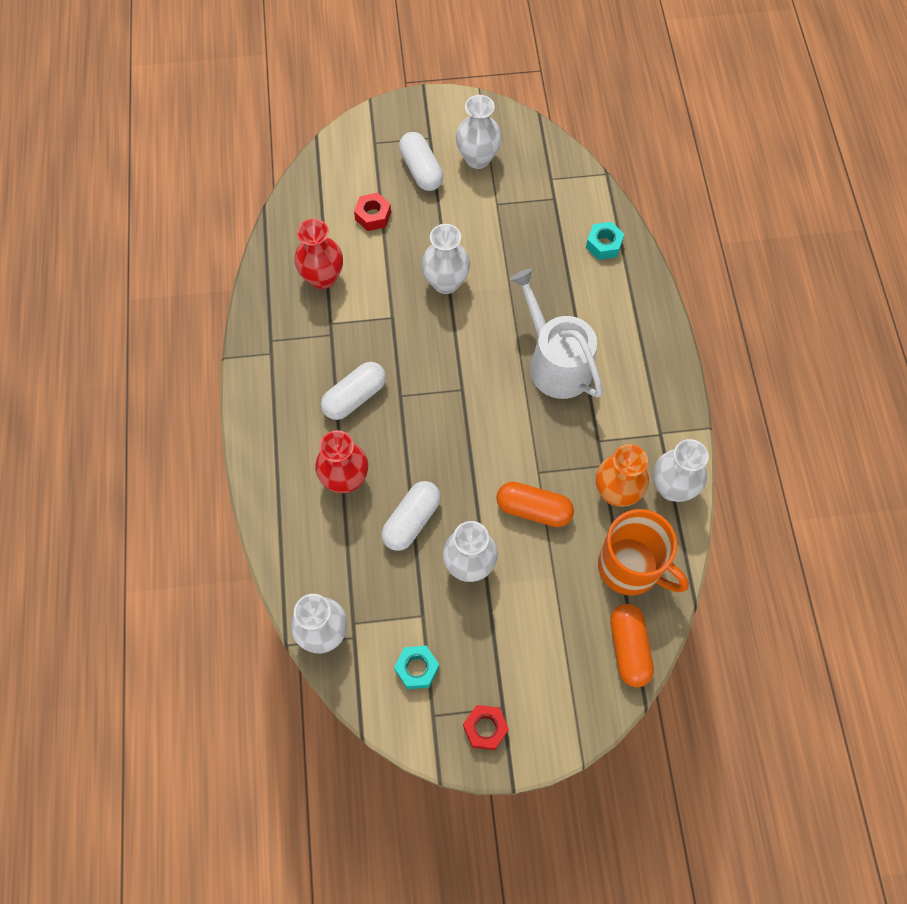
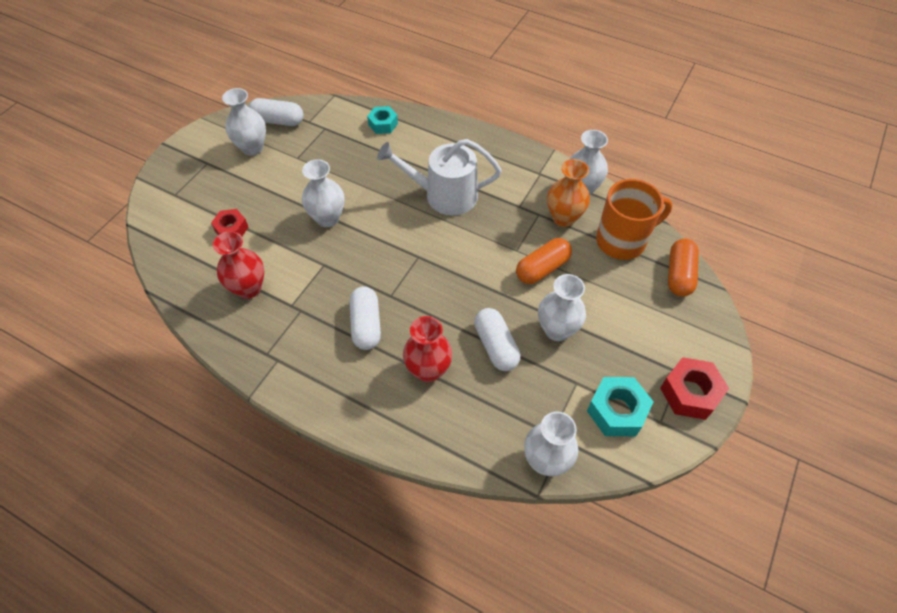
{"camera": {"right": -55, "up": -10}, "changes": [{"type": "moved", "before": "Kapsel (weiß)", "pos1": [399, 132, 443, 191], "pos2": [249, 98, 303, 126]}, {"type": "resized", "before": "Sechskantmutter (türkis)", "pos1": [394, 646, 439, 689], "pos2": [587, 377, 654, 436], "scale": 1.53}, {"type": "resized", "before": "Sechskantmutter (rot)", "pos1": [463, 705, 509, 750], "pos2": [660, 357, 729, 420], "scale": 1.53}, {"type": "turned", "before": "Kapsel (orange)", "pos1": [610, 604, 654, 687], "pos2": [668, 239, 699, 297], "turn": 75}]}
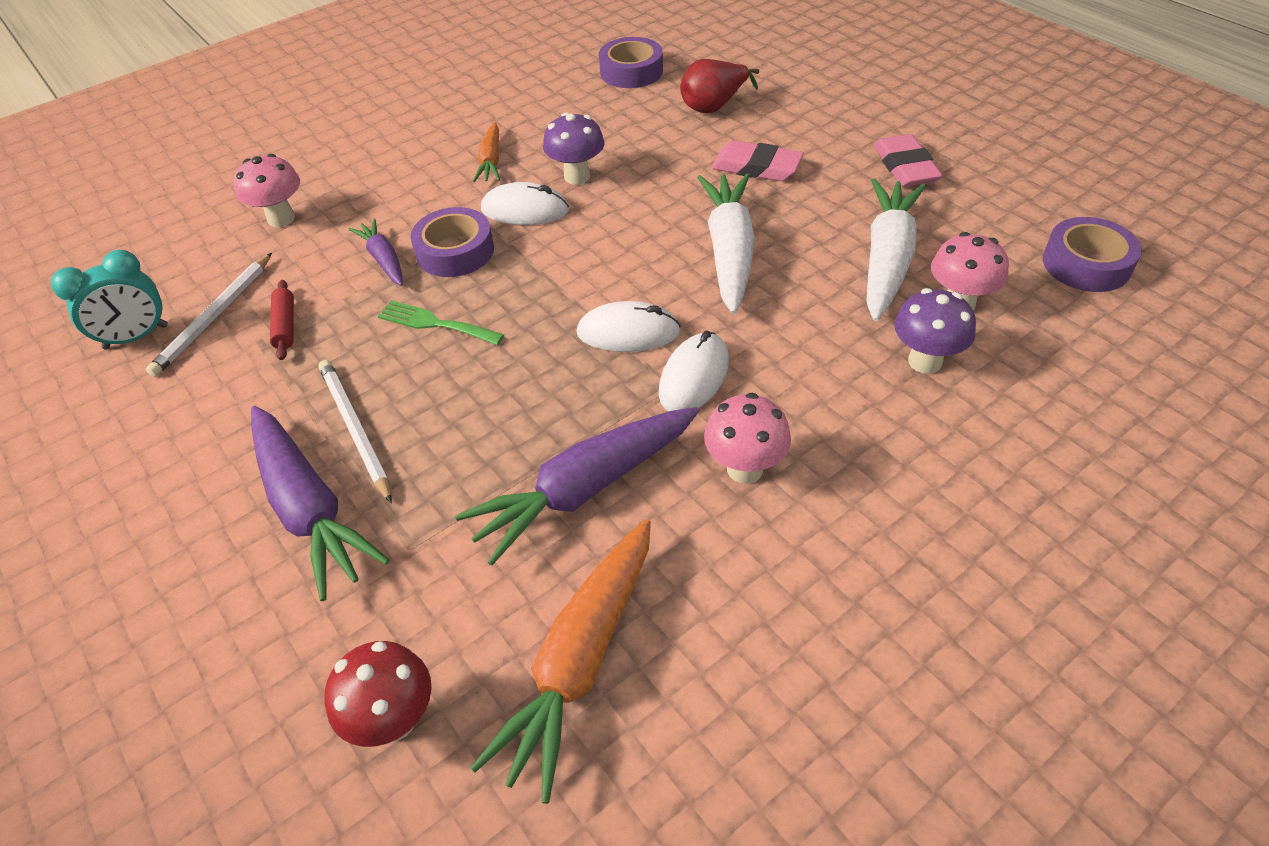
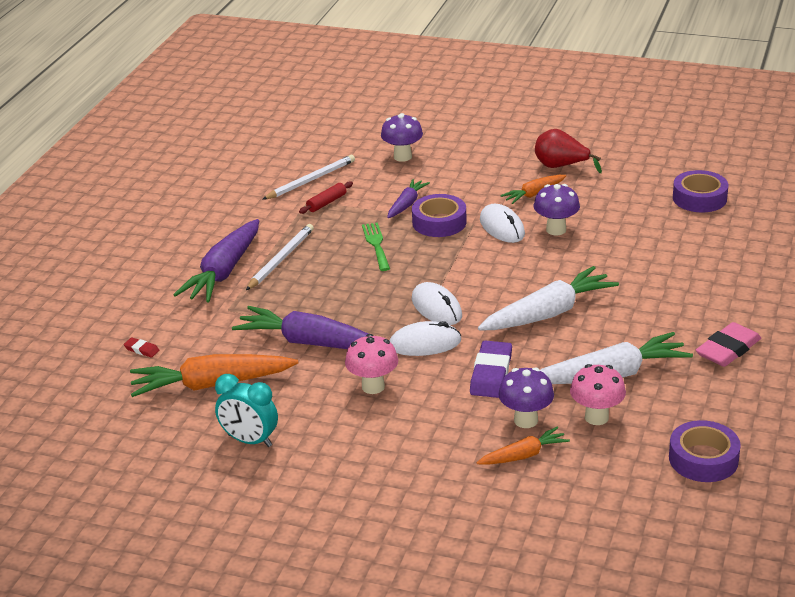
{"camera": {"right": 55, "up": -15}, "changes": [{"type": "replaced", "before": "Pilz (rot)", "after": "Radiergummi (rot)", "pos1": [325, 641, 432, 747], "pos2": [124, 337, 159, 357]}, {"type": "moved", "before": "Wecker (türkis)", "pos1": [51, 250, 168, 350], "pos2": [215, 374, 278, 447]}, {"type": "turned", "before": "Bleistift (weiß)", "pos1": [146, 253, 272, 377], "pos2": [262, 155, 355, 200], "turn": 150}, {"type": "recoloured", "before": "Pilz (rosa)", "after": "Pilz (lila)", "pos1": [234, 154, 300, 227], "pos2": [381, 113, 423, 162]}, {"type": "added", "after": "Radiergummi (lila)", "pos2": [470, 340, 512, 398]}, {"type": "added", "after": "Karotte (orange)", "pos2": [477, 427, 570, 465]}, {"type": "moved", "before": "Birne (rot)", "pos1": [680, 59, 759, 113], "pos2": [535, 129, 602, 173]}, {"type": "removed", "before": "Radiergummi (rosa)", "pos1": [711, 140, 804, 181]}]}
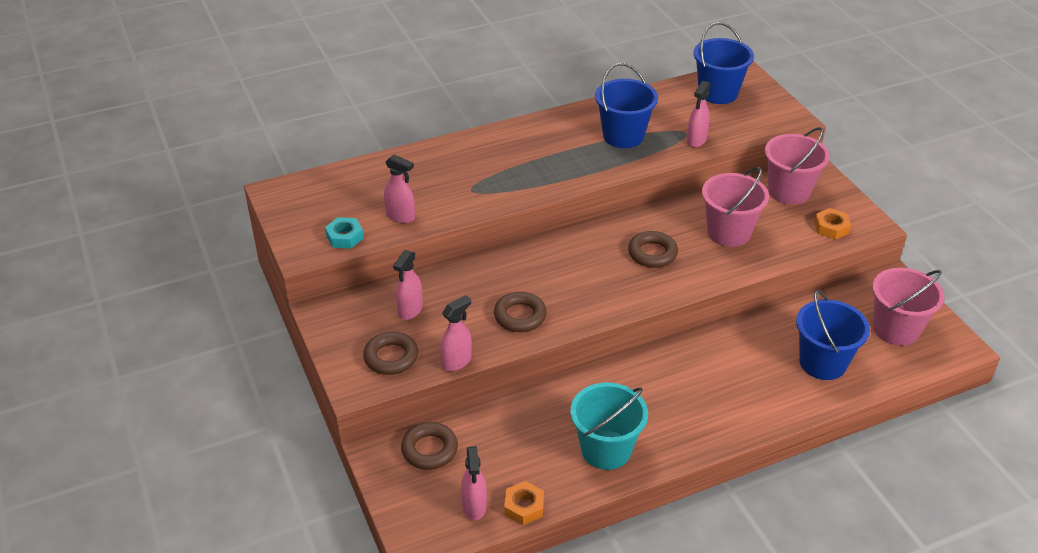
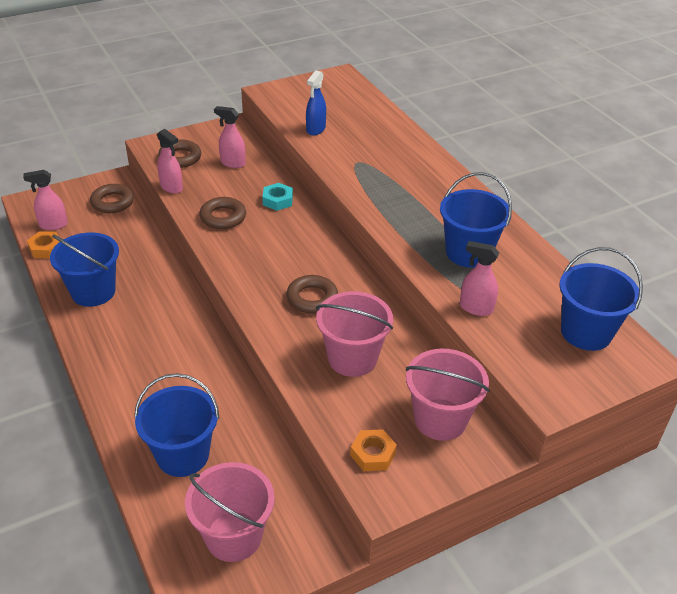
{"camera": {"right": 85, "up": 0}, "changes": [{"type": "recoloured", "before": "Eimer (türkis)", "after": "Eimer (blau)", "pos1": [571, 382, 648, 470], "pos2": [50, 233, 119, 307]}, {"type": "moved", "before": "Sechskantmutter (türkis)", "pos1": [325, 217, 364, 248], "pos2": [262, 183, 293, 211]}, {"type": "recoloured", "before": "Sprühflasche (rosa)", "after": "Sprühflasche (blau)", "pos1": [384, 155, 415, 223], "pos2": [306, 70, 326, 135]}]}
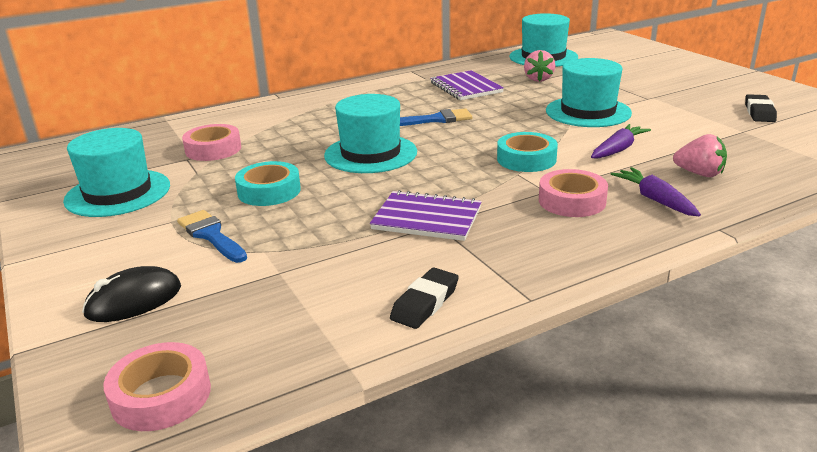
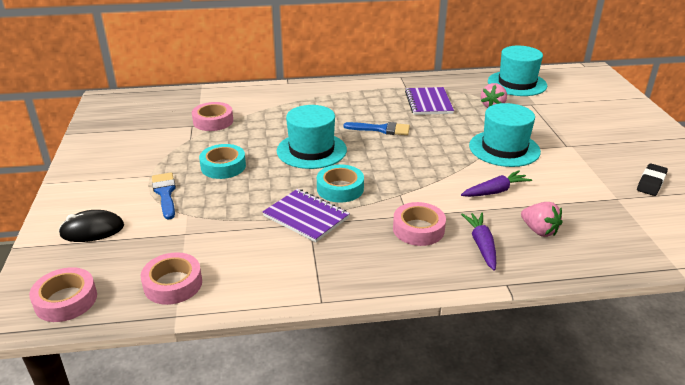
{"camera": {"right": 20, "up": 5}, "changes": [{"type": "added", "after": "Klebeband (rosa)", "pos2": [141, 252, 202, 305]}, {"type": "moved", "before": "Klebeband (türkis)", "pos1": [497, 132, 558, 172], "pos2": [317, 165, 364, 203]}, {"type": "removed", "before": "Hut (türkis)", "pos1": [63, 128, 170, 217]}, {"type": "removed", "before": "Radiergummi (schwarz)", "pos1": [390, 268, 459, 329]}]}
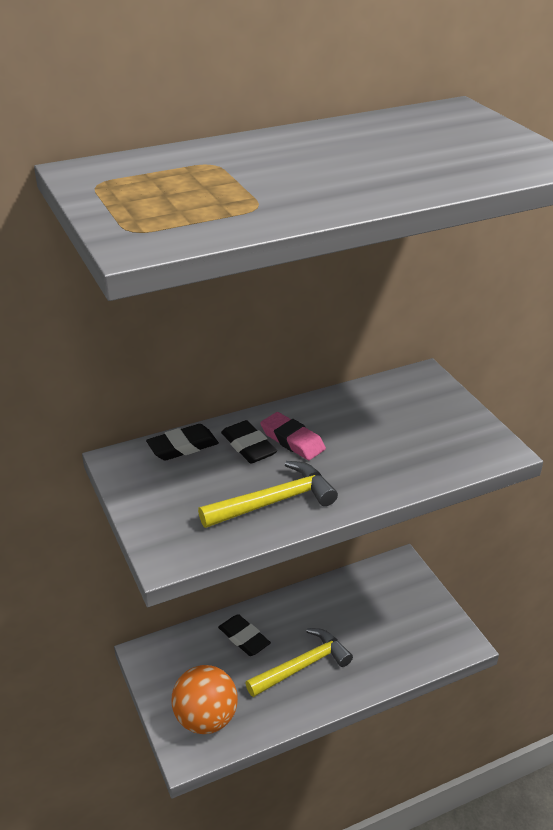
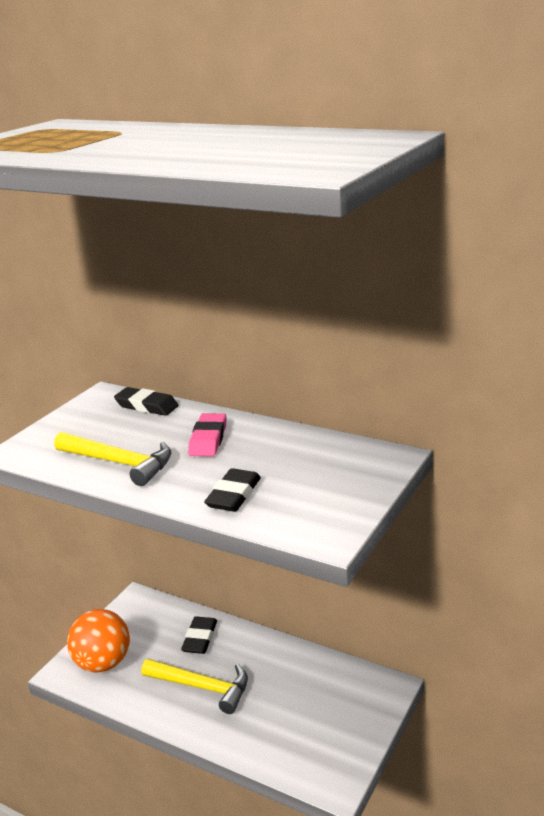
{"camera": {"right": 55, "up": -10}, "changes": [{"type": "moved", "before": "Radiergummi (schwarz)", "pos1": [221, 420, 277, 463], "pos2": [204, 468, 261, 512]}]}
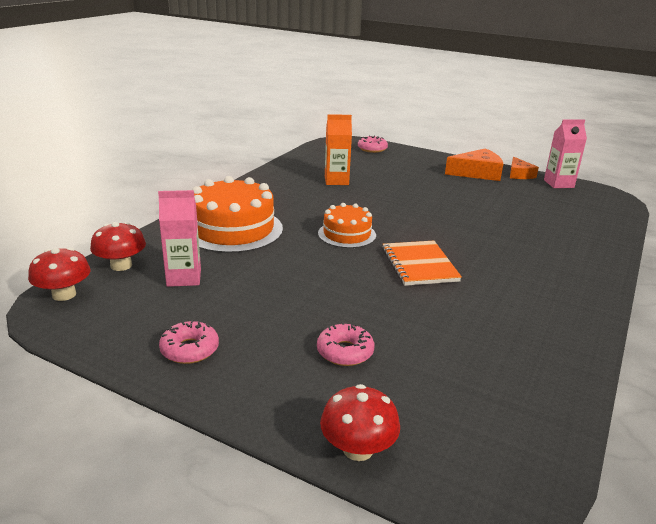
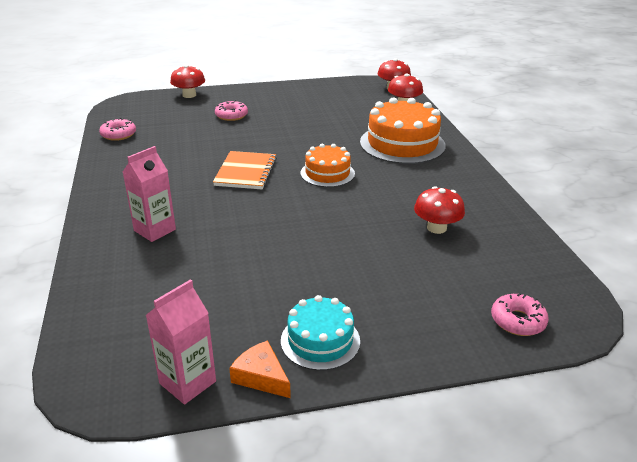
{"camera": {"right": 140, "up": 5}, "changes": [{"type": "moved", "before": "Donut (rosa)", "pos1": [159, 320, 219, 364], "pos2": [99, 118, 136, 141]}, {"type": "moved", "before": "Getränkekarton (rosa)", "pos1": [158, 190, 201, 287], "pos2": [123, 146, 176, 242]}, {"type": "turned", "before": "Notizbuch (orange)", "pos1": [382, 241, 462, 286], "pos2": [213, 151, 277, 189], "turn": 60}, {"type": "replaced", "before": "Käse (orange)", "after": "Kuchen (türkis)", "pos1": [445, 148, 503, 181], "pos2": [281, 295, 360, 371]}, {"type": "replaced", "before": "Getränkekarton (orange)", "after": "Pilz (rot)", "pos1": [325, 114, 352, 185], "pos2": [414, 186, 465, 234]}]}
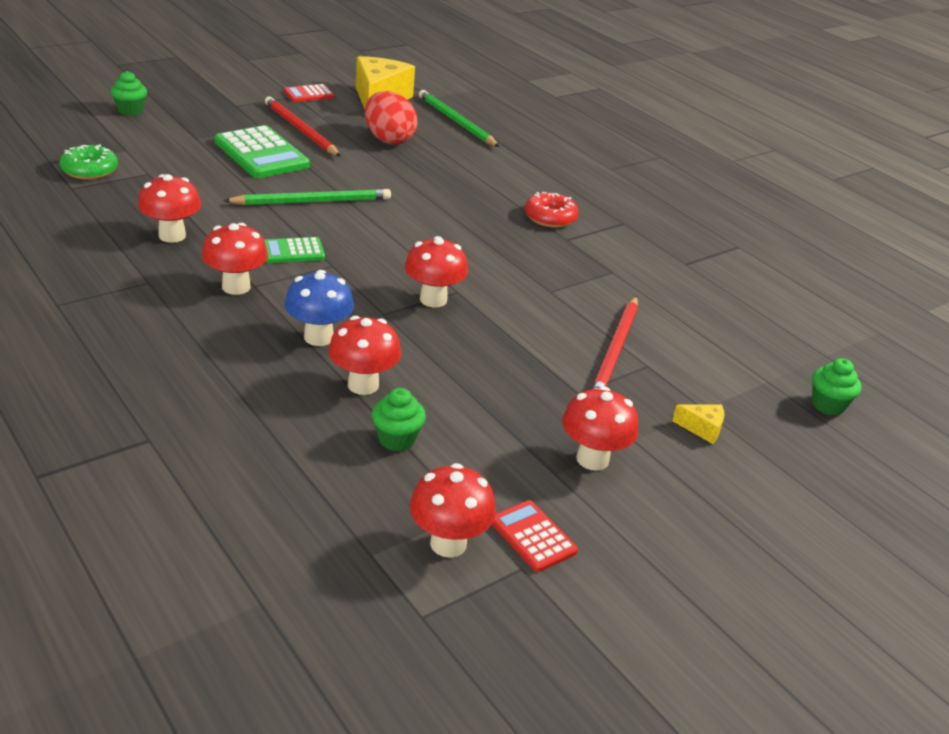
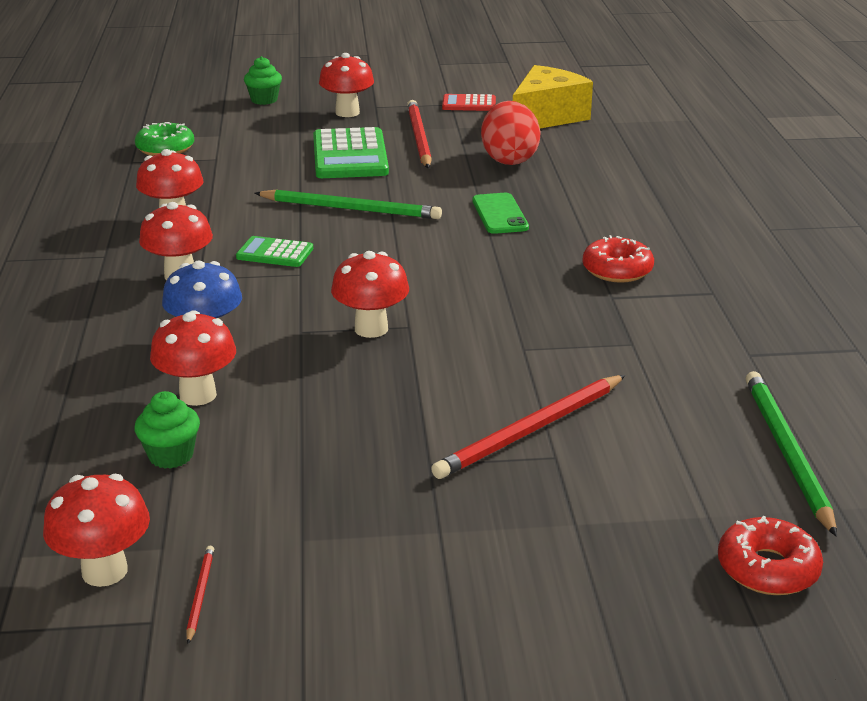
{"camera": {"right": 35, "up": -5}, "changes": [{"type": "replaced", "before": "Taschenrechner (rot)", "after": "Bleistift (rot)", "pos1": [492, 500, 578, 572], "pos2": [186, 546, 214, 644]}, {"type": "moved", "before": "Pilz (rot)", "pos1": [562, 386, 638, 471], "pos2": [319, 53, 374, 117]}, {"type": "added", "after": "Handy (grün)", "pos2": [472, 193, 529, 234]}, {"type": "replaced", "before": "Muffin (grün)", "after": "Donut (rot)", "pos1": [812, 358, 862, 415], "pos2": [718, 516, 823, 595]}, {"type": "moved", "before": "Bleistift (grün)", "pos1": [419, 90, 500, 147], "pos2": [746, 371, 837, 537]}, {"type": "removed", "before": "Käse (gelb)", "pos1": [672, 404, 724, 444]}]}
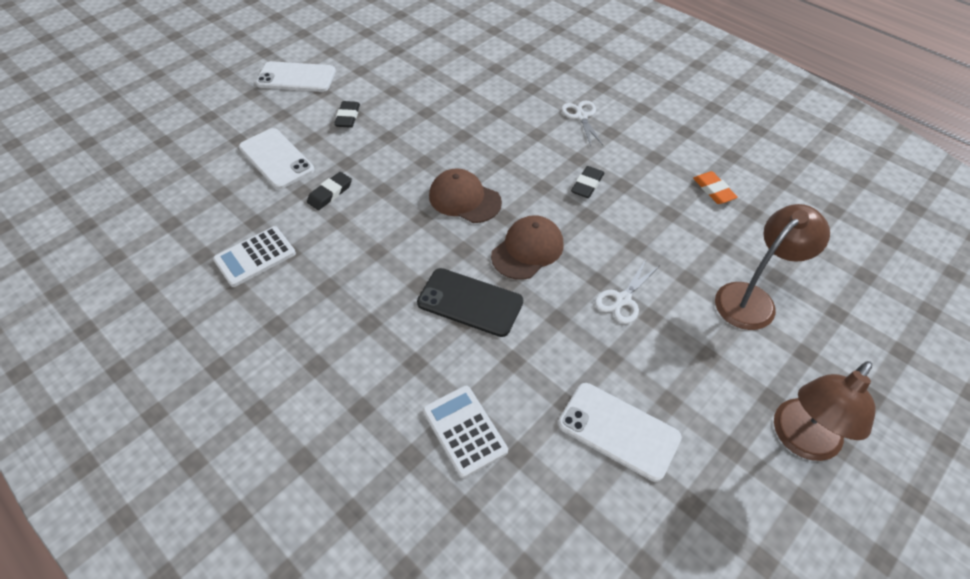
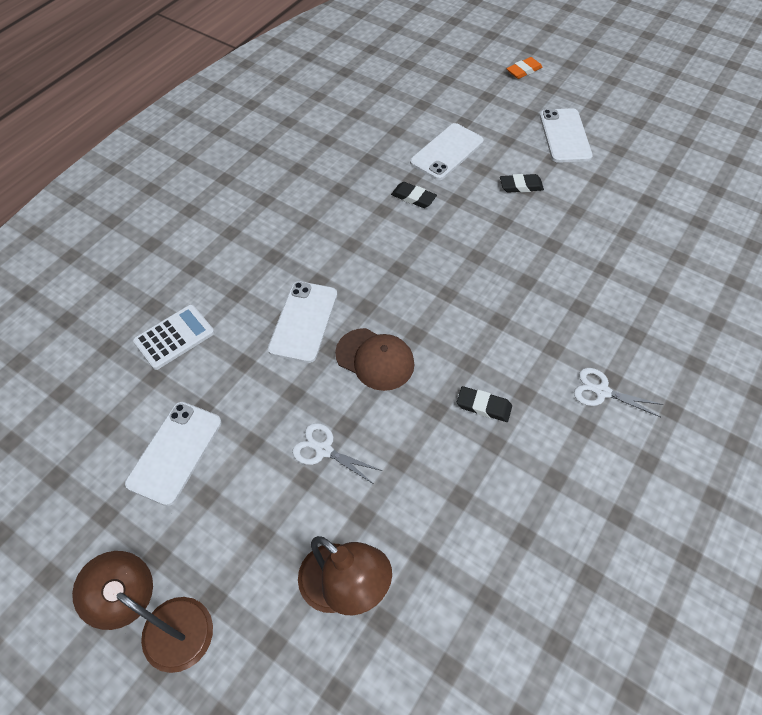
{"camera": {"right": 80, "up": 5}, "changes": [{"type": "recoloured", "before": "Handy (schwarz)", "after": "Handy (weiß)", "pos1": [417, 268, 523, 337], "pos2": [268, 281, 337, 363]}, {"type": "moved", "before": "Radiergummi (orange)", "pos1": [693, 171, 738, 204], "pos2": [507, 57, 543, 79]}, {"type": "turned", "before": "Schere (weiß)", "pos1": [561, 100, 603, 146], "pos2": [574, 368, 663, 417], "turn": -135}, {"type": "removed", "before": "Taschenrechner (weiß)", "pos1": [213, 226, 296, 287]}, {"type": "removed", "before": "Kappe (braun)", "pos1": [429, 168, 502, 223]}]}
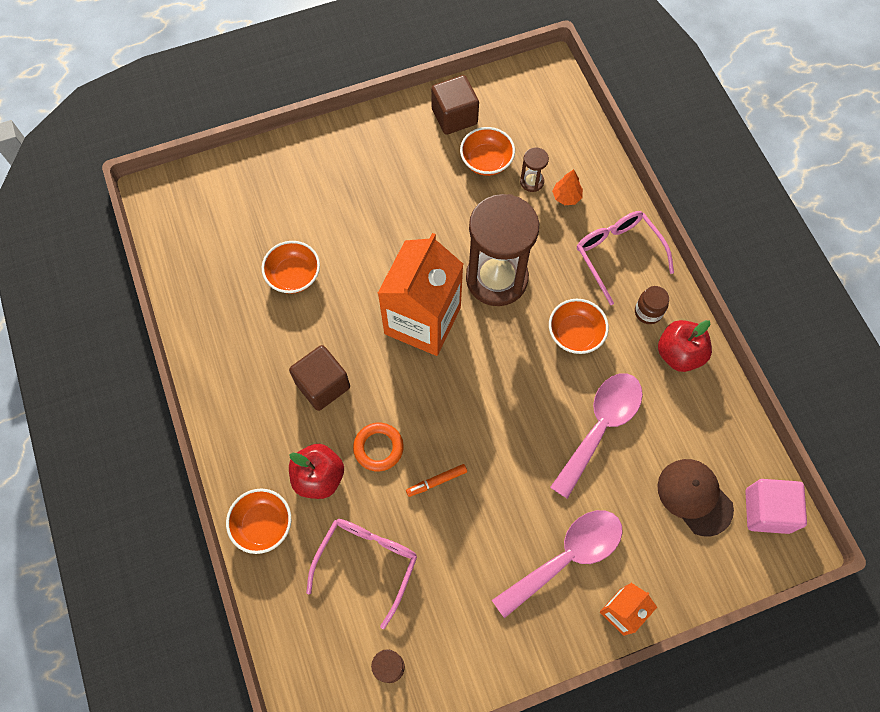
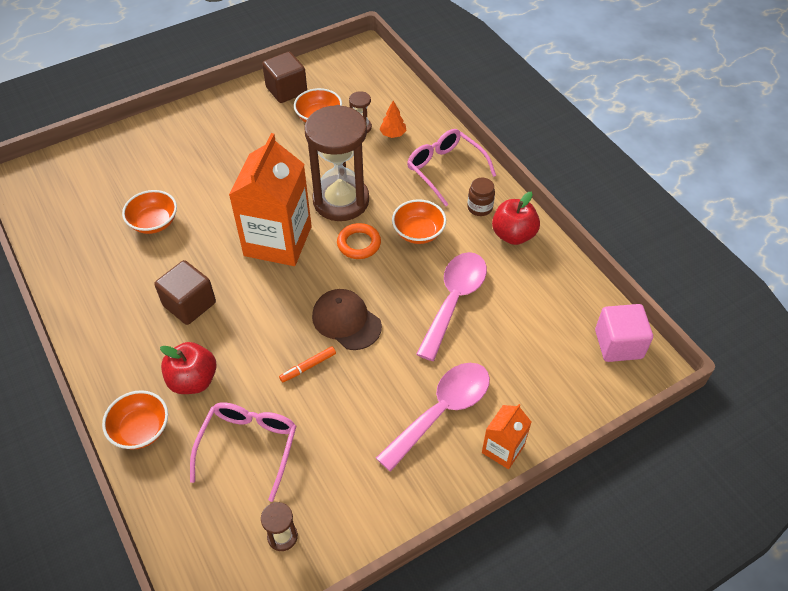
{"camera": {"right": -10, "up": -15}, "changes": [{"type": "moved", "before": "Kappe (braun)", "pos1": [657, 459, 734, 537], "pos2": [312, 289, 382, 350]}, {"type": "moved", "before": "Ring (orange)", "pos1": [353, 422, 404, 472], "pos2": [337, 223, 381, 259]}]}
